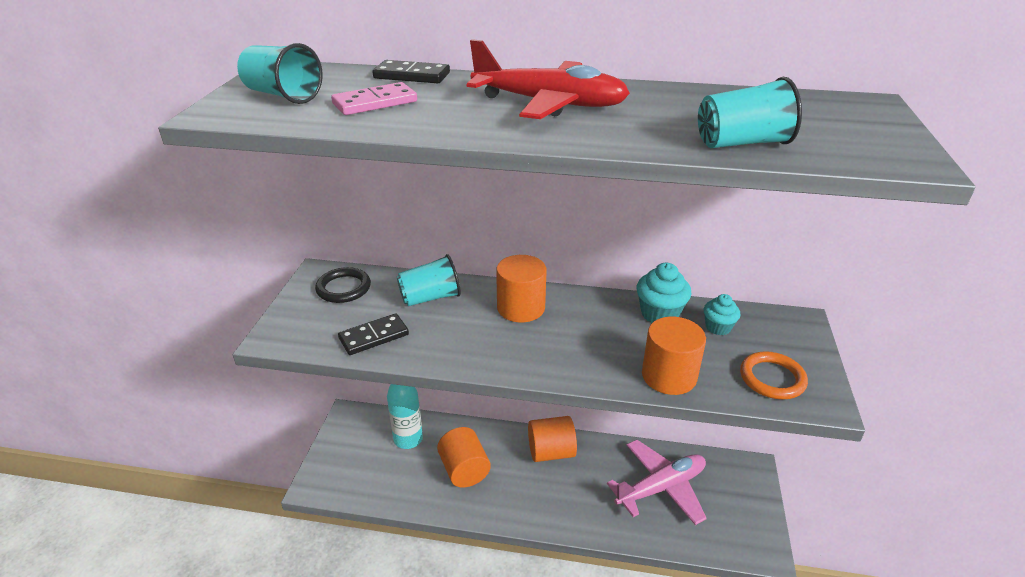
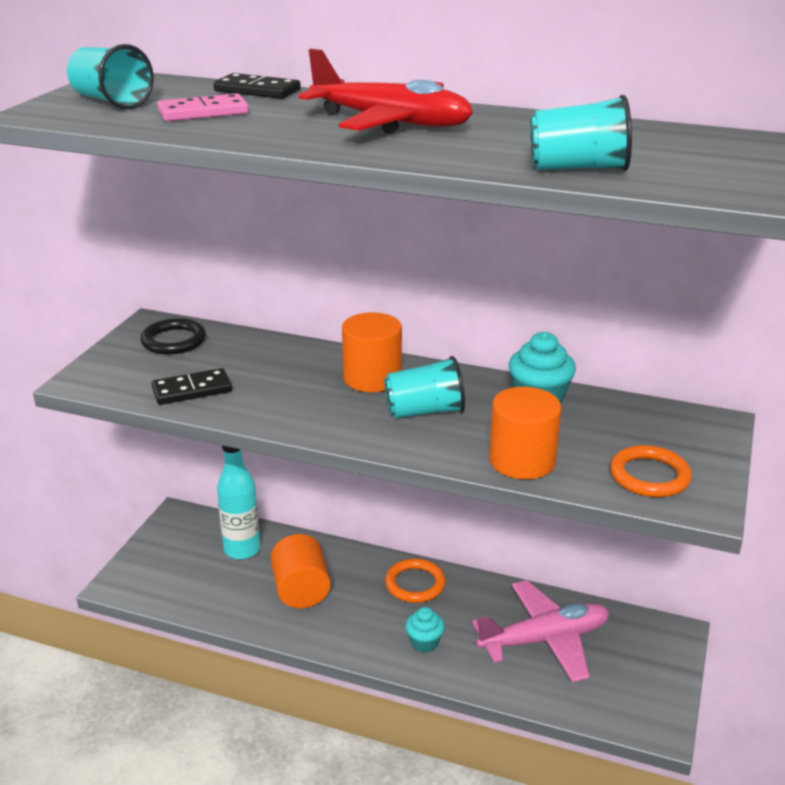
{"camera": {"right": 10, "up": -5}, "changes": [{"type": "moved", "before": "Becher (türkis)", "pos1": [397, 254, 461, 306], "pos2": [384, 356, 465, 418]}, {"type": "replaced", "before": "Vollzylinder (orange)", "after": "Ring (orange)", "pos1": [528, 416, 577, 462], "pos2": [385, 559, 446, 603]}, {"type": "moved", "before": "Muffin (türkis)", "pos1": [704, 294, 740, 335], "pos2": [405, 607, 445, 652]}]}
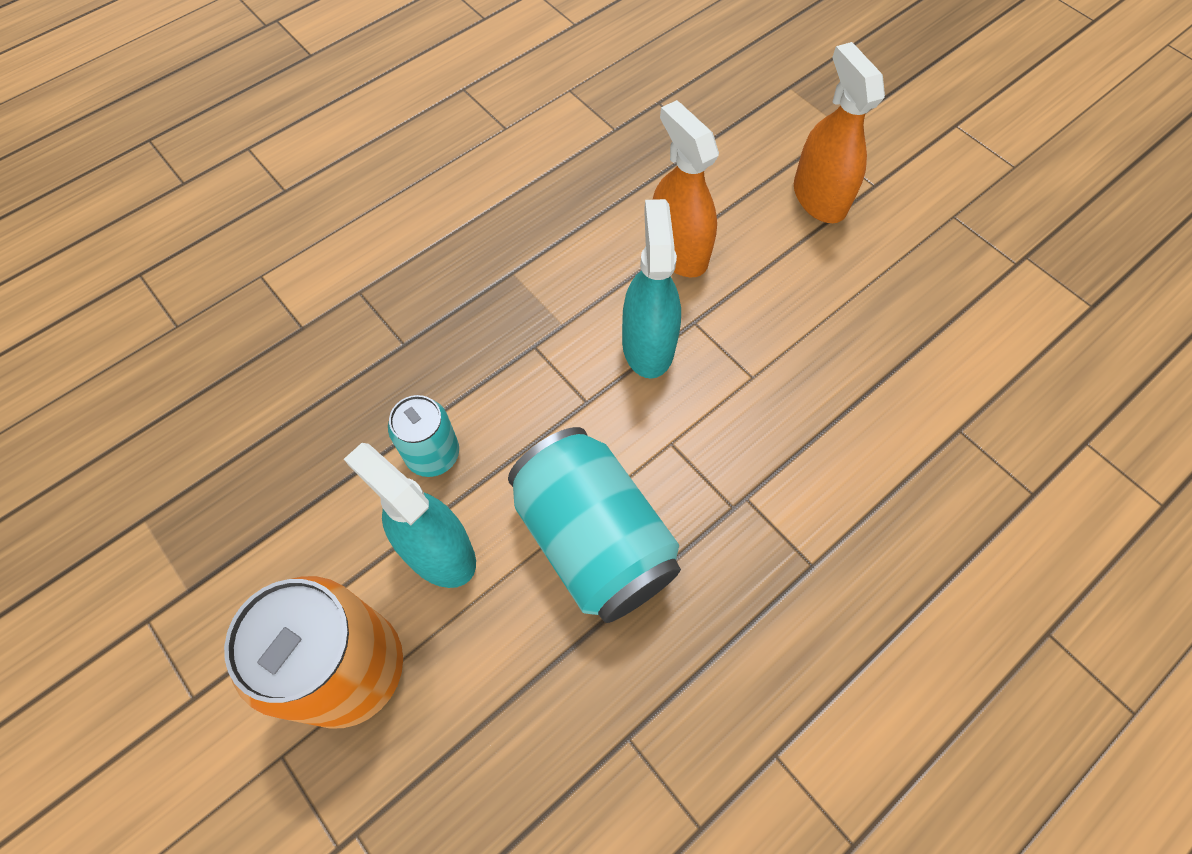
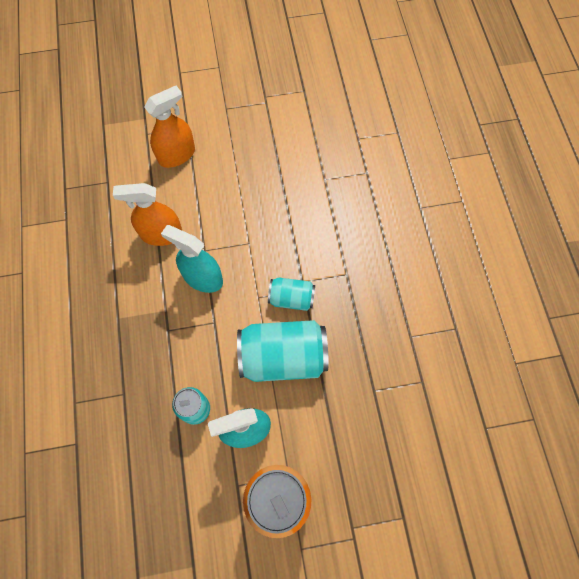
{"camera": {"right": -60, "up": 5}, "changes": [{"type": "turned", "before": "Sprühflasche (orange)", "pos1": [794, 42, 885, 223], "pos2": [144, 86, 195, 168], "turn": 135}, {"type": "added", "after": "Dose (türkis)", "pos2": [268, 278, 315, 311]}]}
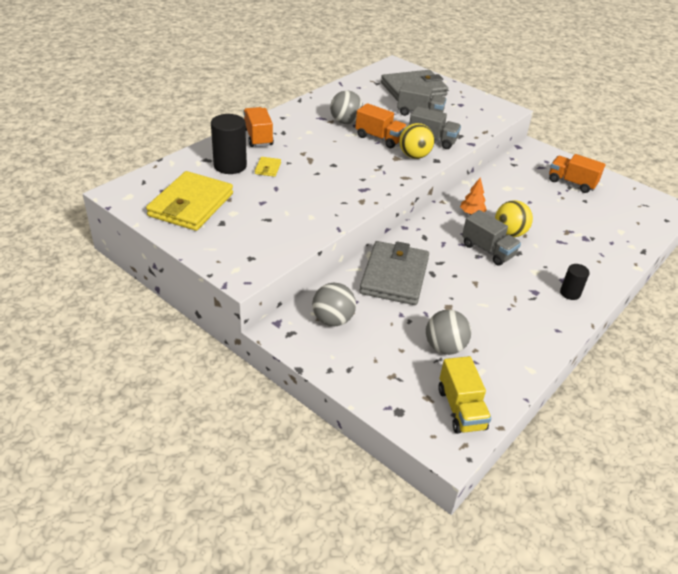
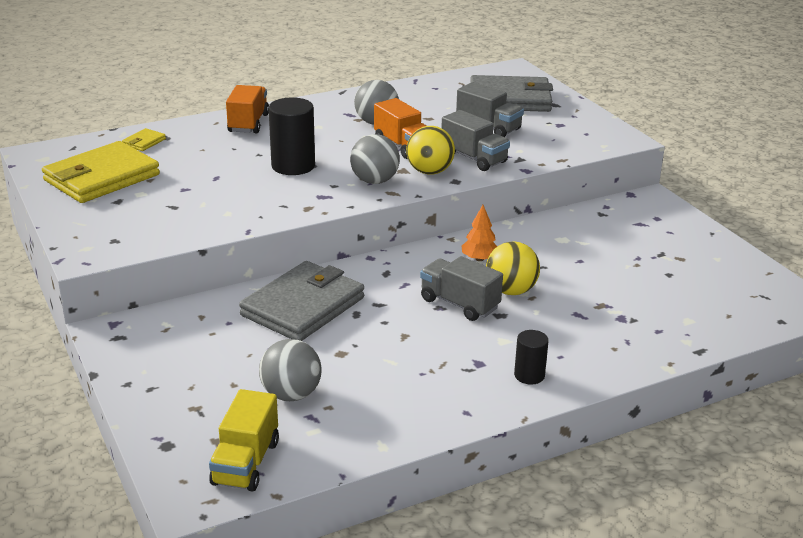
{"camera": {"right": 25, "up": -10}, "changes": [{"type": "moved", "before": "Geldbörse (gelb)", "pos1": [255, 157, 281, 177], "pos2": [122, 128, 166, 151]}, {"type": "moved", "before": "Vollzylinder (schwarz)", "pos1": [211, 114, 247, 174], "pos2": [269, 97, 315, 175]}, {"type": "moved", "before": "Ball (grau)", "pos1": [312, 283, 356, 326], "pos2": [350, 134, 400, 184]}, {"type": "turned", "before": "Lastwagen (grau)", "pos1": [462, 210, 521, 265], "pos2": [420, 256, 503, 321], "turn": 150}, {"type": "removed", "before": "Lastwagen (orange)", "pos1": [549, 154, 605, 193]}]}
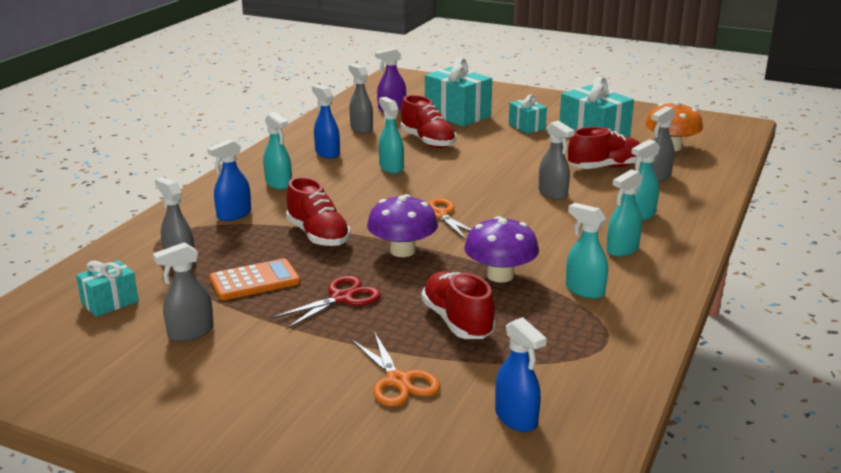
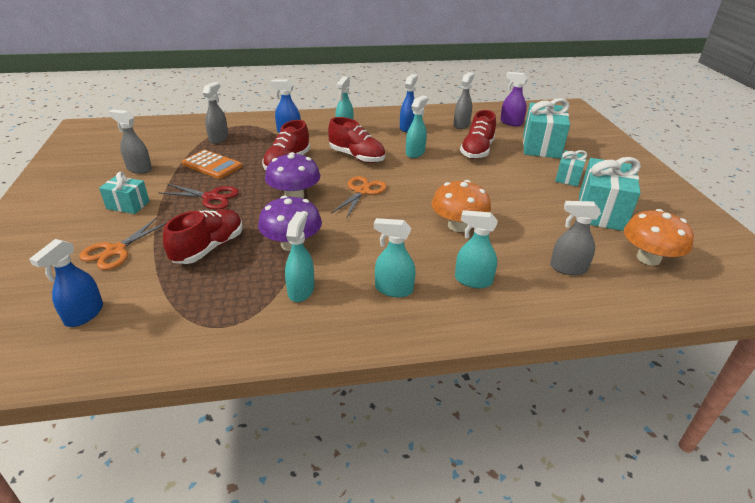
{"camera": {"right": 55, "up": 10}, "changes": [{"type": "moved", "before": "Geschenk (türkis)", "pos1": [76, 260, 138, 317], "pos2": [99, 172, 150, 214]}, {"type": "moved", "before": "Schuh (rot)", "pos1": [568, 127, 641, 169], "pos2": [328, 117, 385, 163]}, {"type": "replaced", "before": "Sprühflasche (grau)", "after": "Pilz (orange)", "pos1": [539, 121, 575, 200], "pos2": [432, 180, 491, 232]}]}
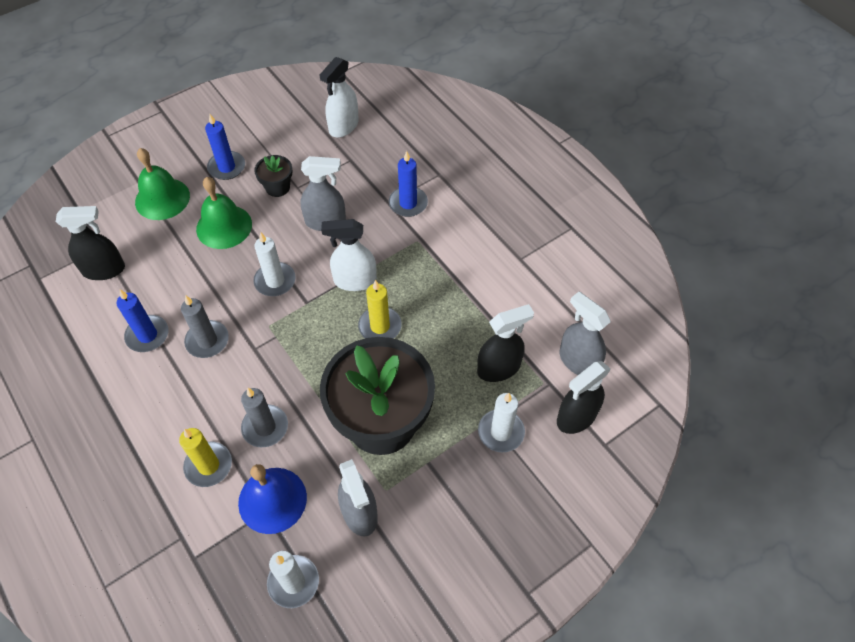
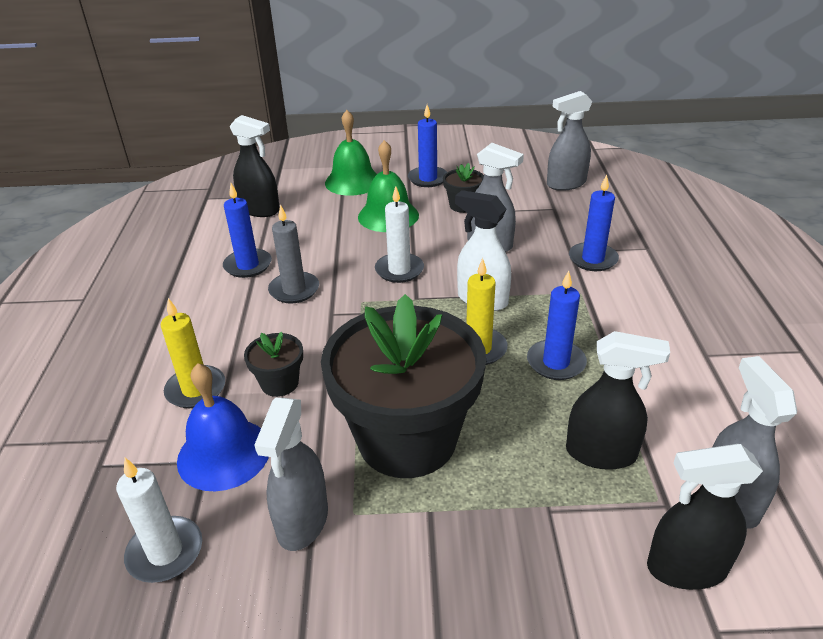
{"camera": {"right": 35, "up": -20}, "changes": [{"type": "replaced", "before": "Kerze (grau)", "after": "Blumentopf (schwarz)", "pos1": [241, 388, 288, 447], "pos2": [244, 332, 303, 397]}, {"type": "added", "after": "Kerze (blau)", "pos2": [527, 271, 587, 380]}, {"type": "recoloured", "before": "Sprühflasche (weiß)", "after": "Sprühflasche (grau)", "pos1": [320, 57, 359, 138], "pos2": [547, 91, 593, 191]}, {"type": "removed", "before": "Kerze (weiß)", "pos1": [478, 393, 525, 452]}]}
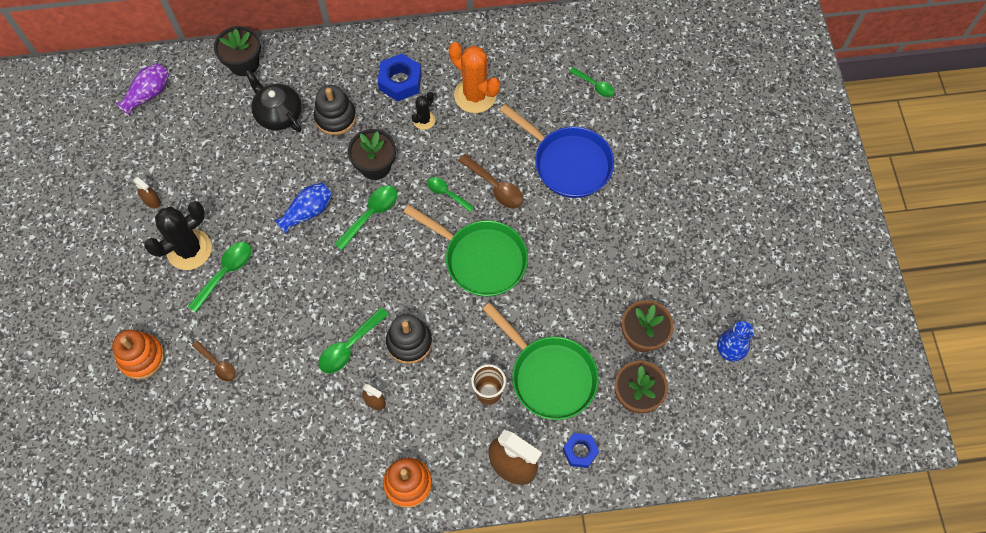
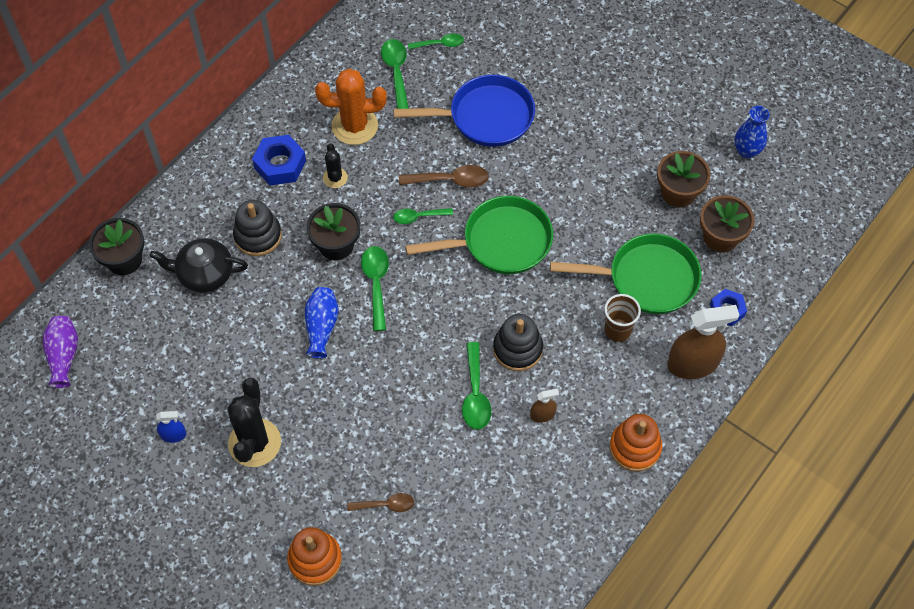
{"camera": {"right": -45, "up": -5}, "changes": [{"type": "recoloured", "before": "Sprühflasche (braun)", "after": "Sprühflasche (blau)", "pos1": [133, 177, 161, 208], "pos2": [156, 411, 187, 443]}, {"type": "moved", "before": "Löffel (grün)", "pos1": [188, 242, 252, 312], "pos2": [381, 39, 409, 109]}]}
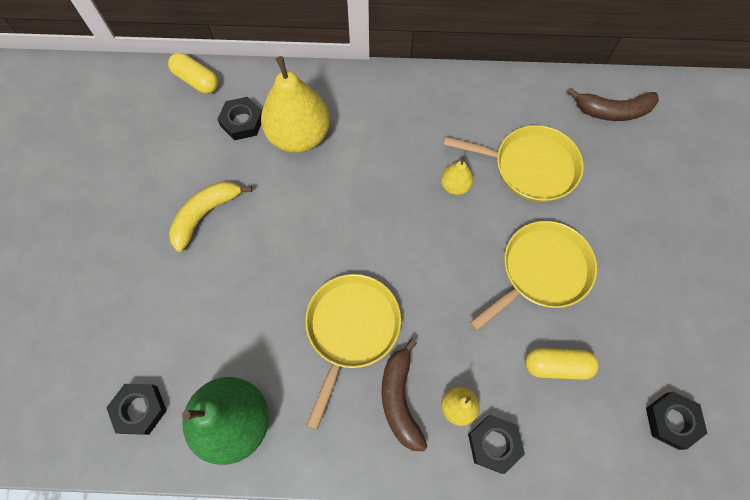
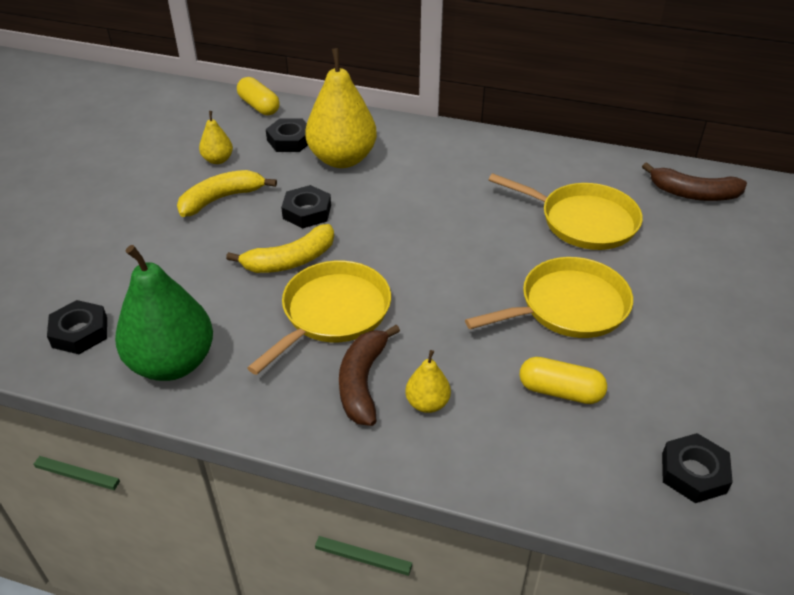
{"camera": {"right": 15, "up": -25}, "changes": [{"type": "moved", "before": "Birne (gelb)", "pos1": [441, 156, 474, 195], "pos2": [199, 111, 233, 164]}, {"type": "added", "after": "Banane (gelb)", "pos2": [226, 224, 334, 273]}, {"type": "moved", "before": "Sechskantmutter (schwarz)", "pos1": [468, 415, 525, 474], "pos2": [281, 185, 331, 228]}]}
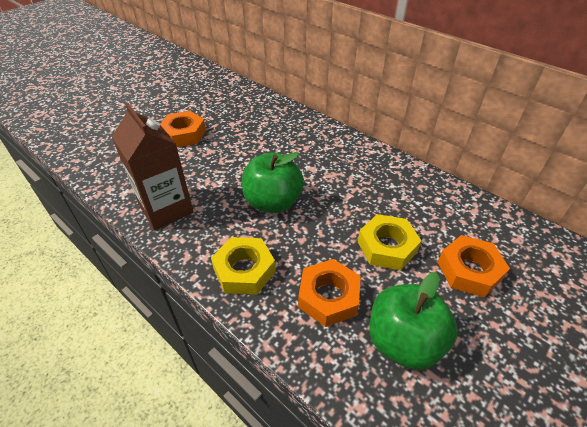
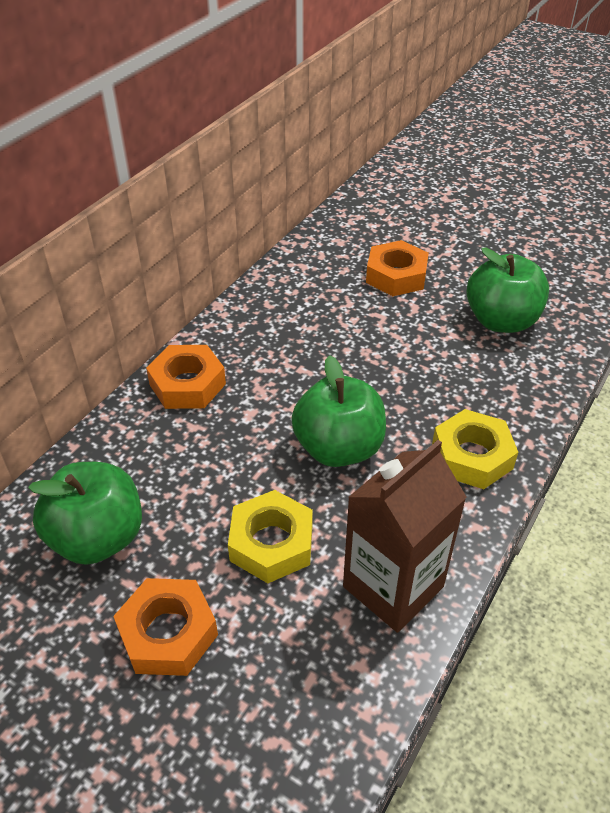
{"camera": {"right": -100, "up": 0}, "changes": [{"type": "added", "after": "Apfel (grün)", "pos2": [28, 462, 142, 565]}, {"type": "moved", "before": "Sechskantmutter (orange)", "pos1": [298, 259, 361, 327], "pos2": [146, 345, 226, 409]}, {"type": "moved", "before": "Sechskantmutter (gelb)", "pos1": [358, 214, 422, 270], "pos2": [228, 490, 313, 583]}]}
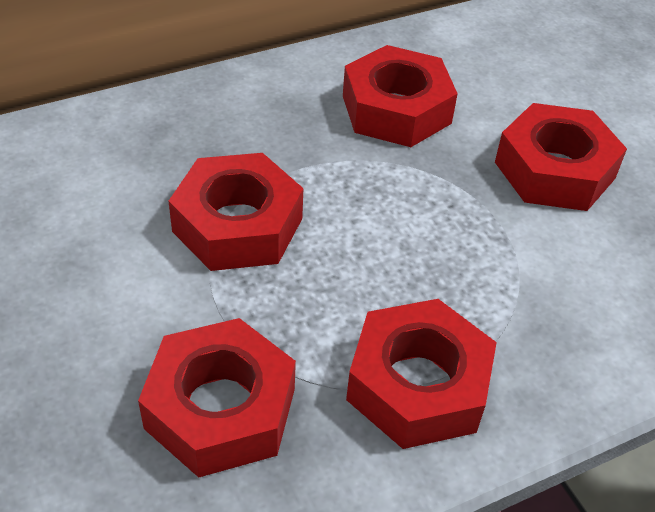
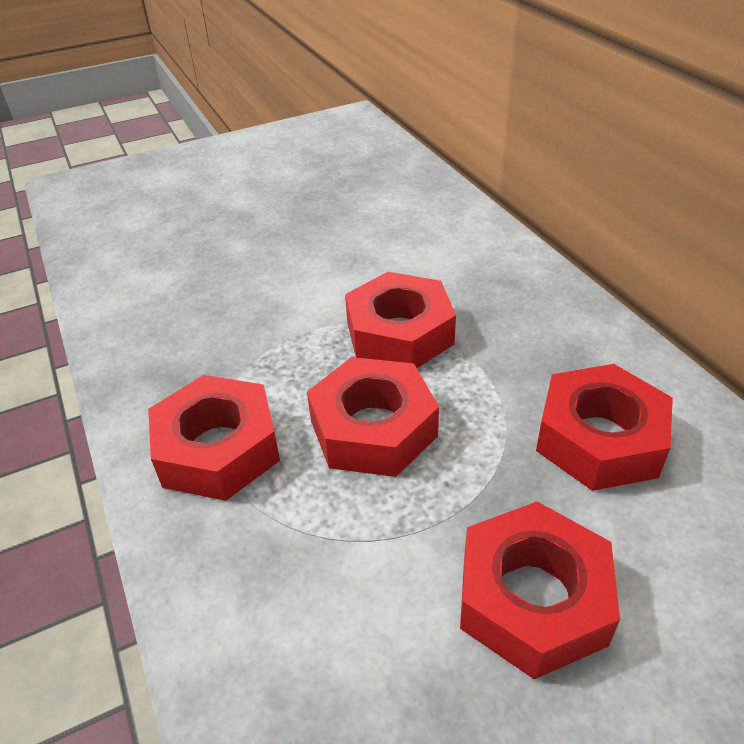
{"camera": {"right": 95, "up": -5}, "changes": [{"type": "moved", "before": "Sechskantmutter (rot)", "pos1": [138, 318, 296, 477], "pos2": [307, 357, 439, 477]}]}
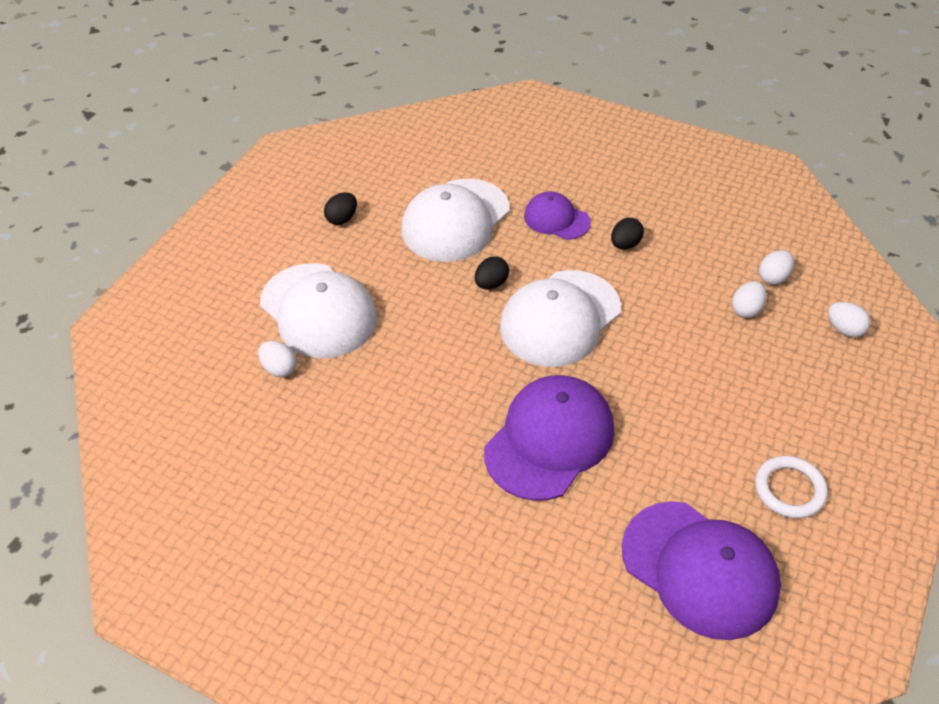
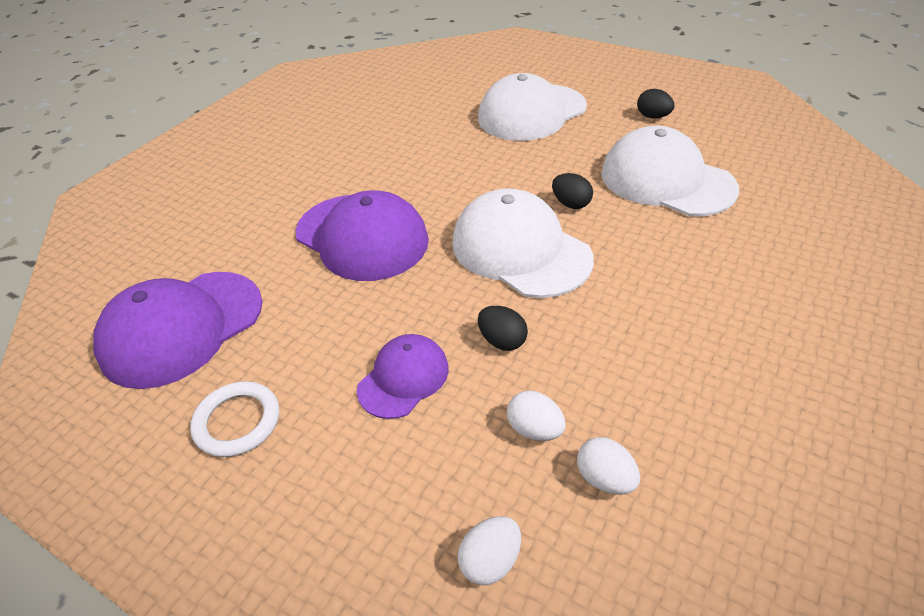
{"camera": {"right": 95, "up": -5}, "changes": [{"type": "moved", "before": "Kappe (lila)", "pos1": [524, 191, 591, 240], "pos2": [357, 334, 449, 419]}, {"type": "moved", "before": "Ei (schwarz)", "pos1": [611, 218, 644, 250], "pos2": [478, 306, 528, 351]}, {"type": "removed", "before": "Ei (weiß)", "pos1": [258, 341, 297, 377]}]}
